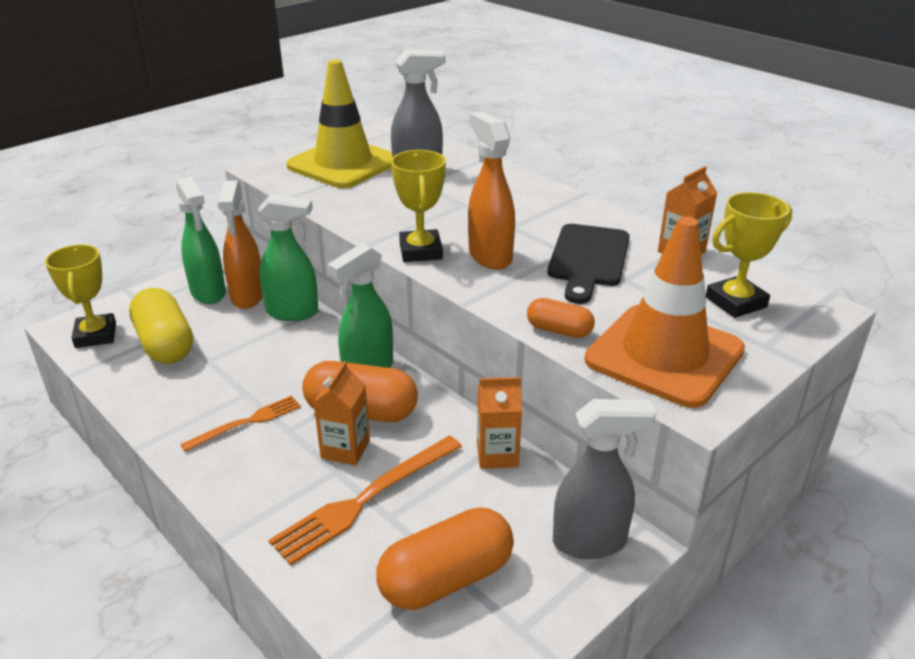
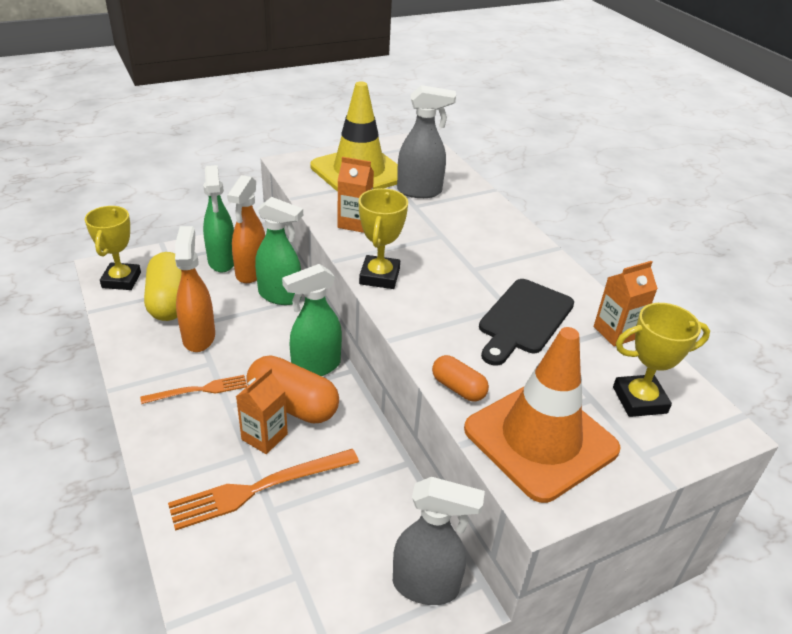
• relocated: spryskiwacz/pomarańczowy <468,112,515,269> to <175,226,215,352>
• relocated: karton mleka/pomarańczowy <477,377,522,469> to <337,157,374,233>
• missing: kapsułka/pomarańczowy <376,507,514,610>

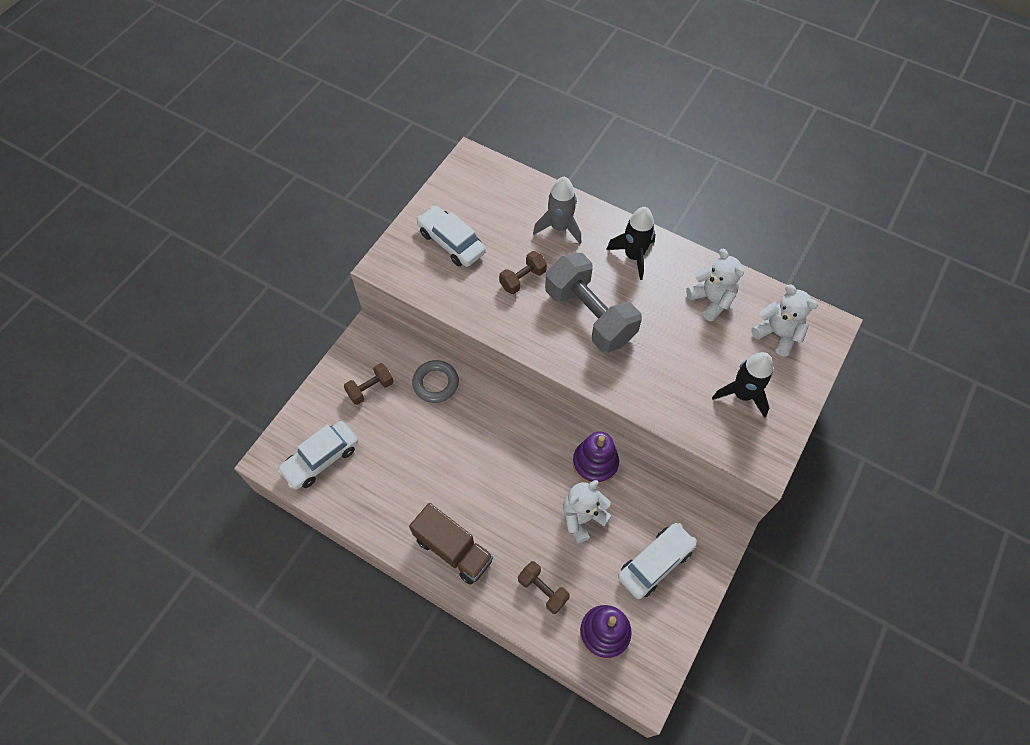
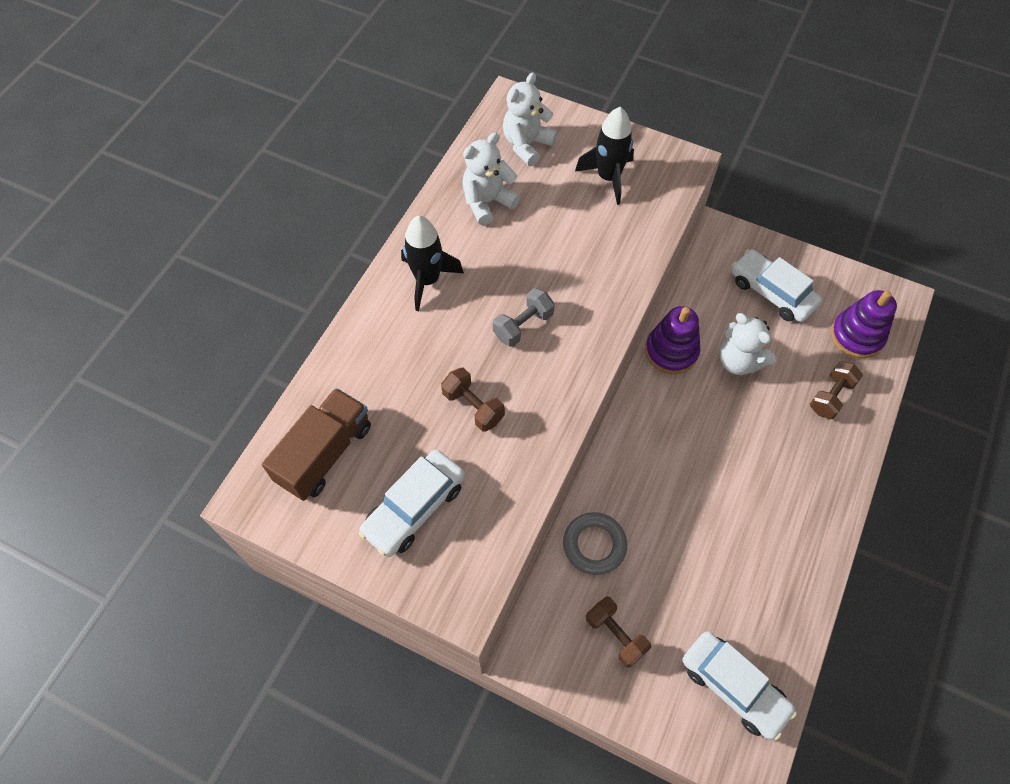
• missing: rakieta/szary <533,177,581,244>
• size: hantel/szary <545,253,642,353> = <493,288,555,347> x0.48
• relocated: ciężarówka/brązowy <409,503,493,585> to <262,388,371,501>

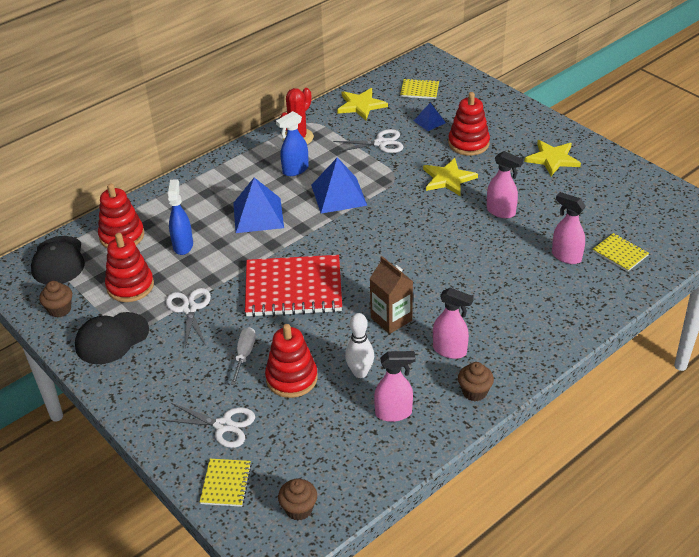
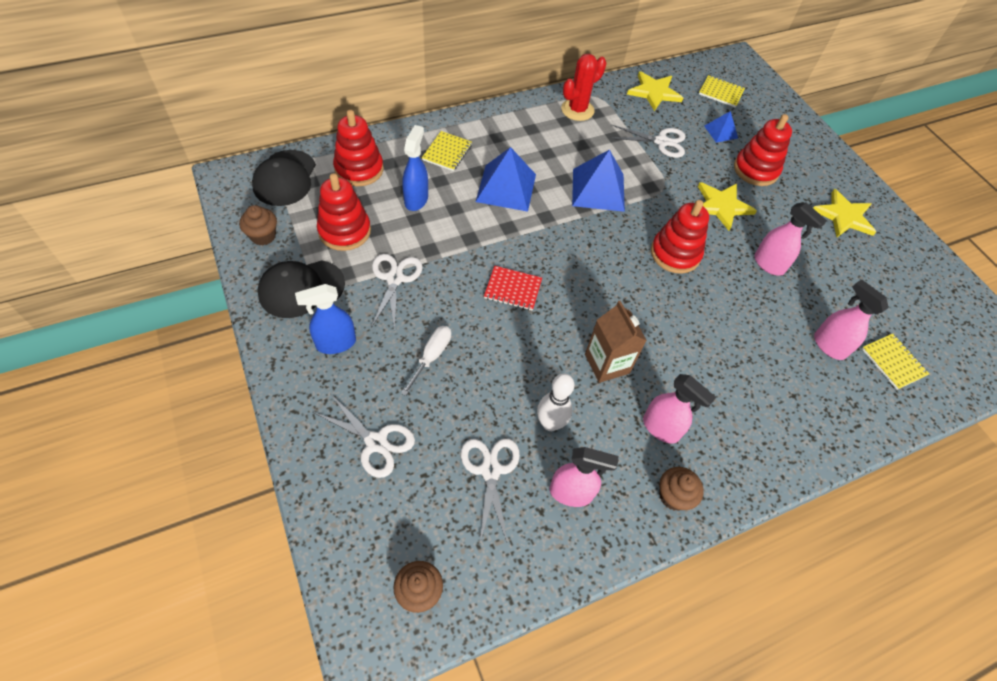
• relocated: spryskiwacz/niebieski <276,111,309,176> to <295,284,356,354>
• size: zeszyt/czerwony <245,255,342,317> = <484,266,542,311> x0.47
• relocated: zabawka nakładanka/czerwony <265,324,318,398> to <651,200,709,274>
• relocated: zeszyt/żółty <200,459,252,507> to <422,131,472,171>
• appeared: nożyczki/biały <461,439,520,544>

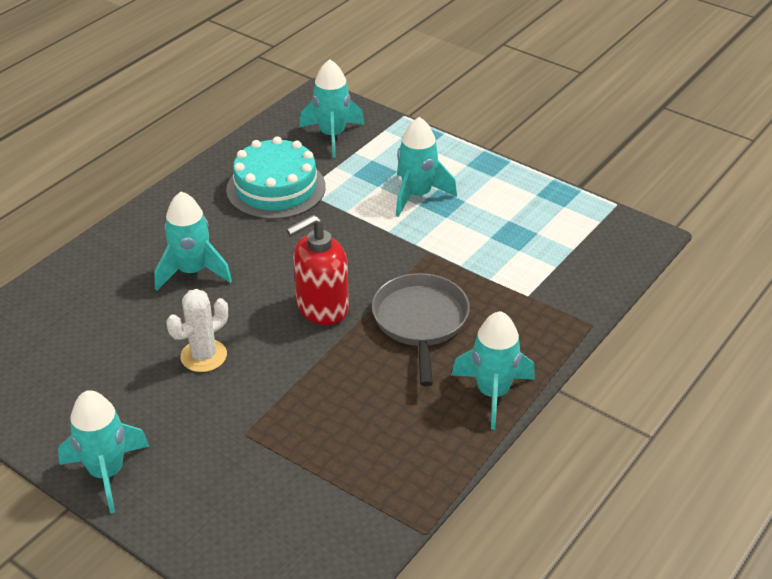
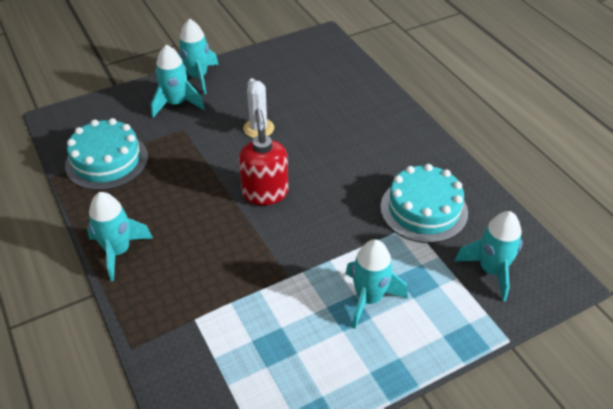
• relocated: rakieta/turkusowy <155,191,232,291> to <151,45,205,118>
• missing: patelnia/szary <372,273,470,386>
• appeared: tort/turkusowy <65,118,148,190>

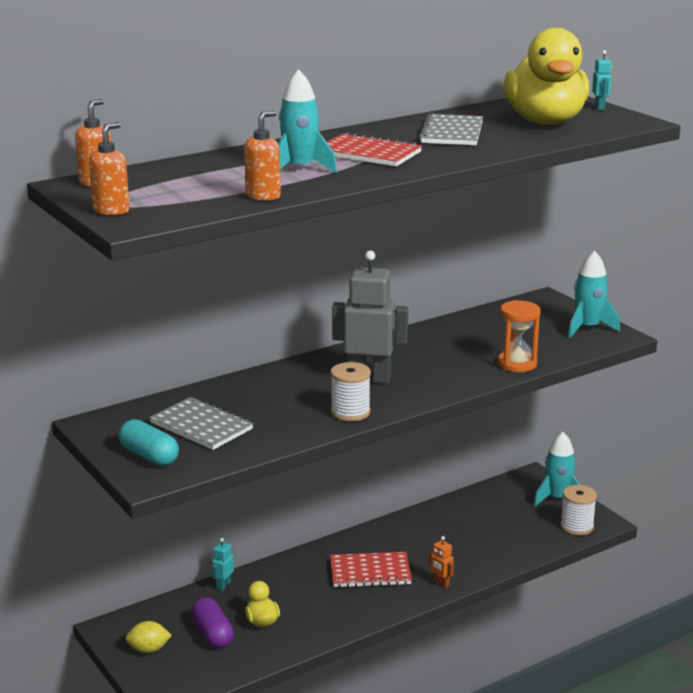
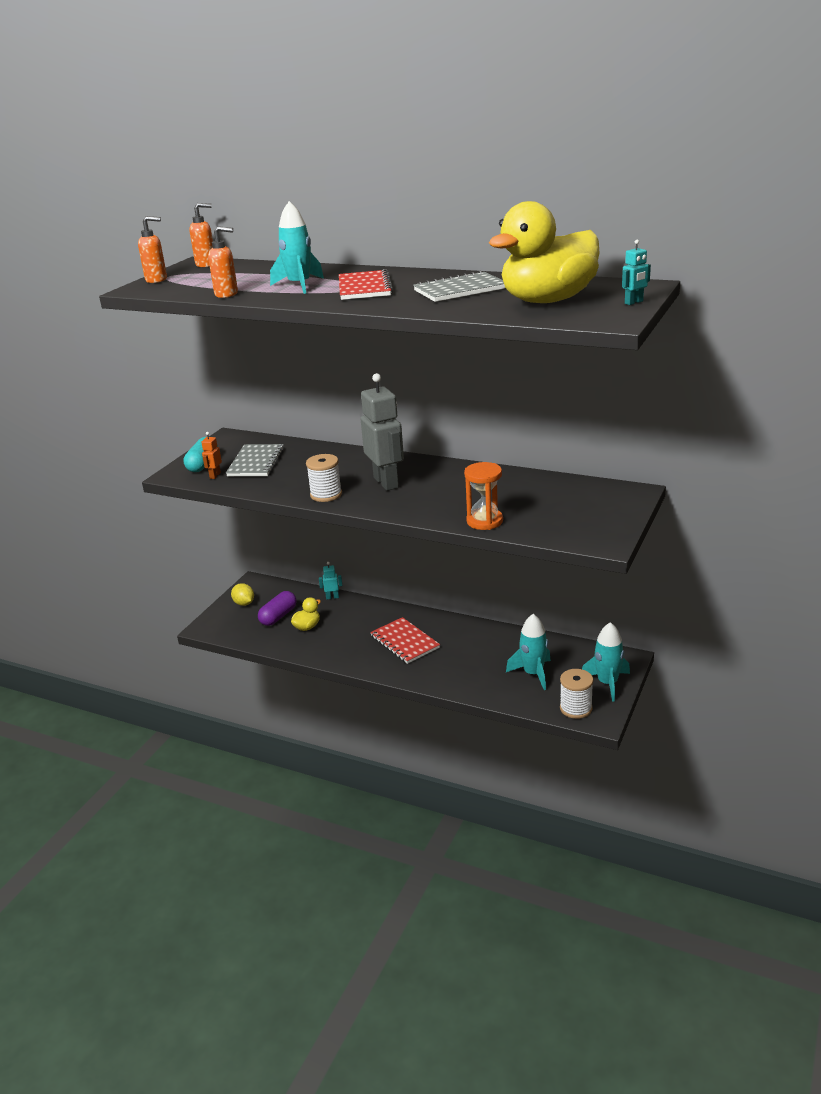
• relocated: rakieta/turkusowy <568,250,620,338> to <506,614,551,690>
• relocated: robot/pomarańczowy <429,536,454,588> to <201,432,222,479>

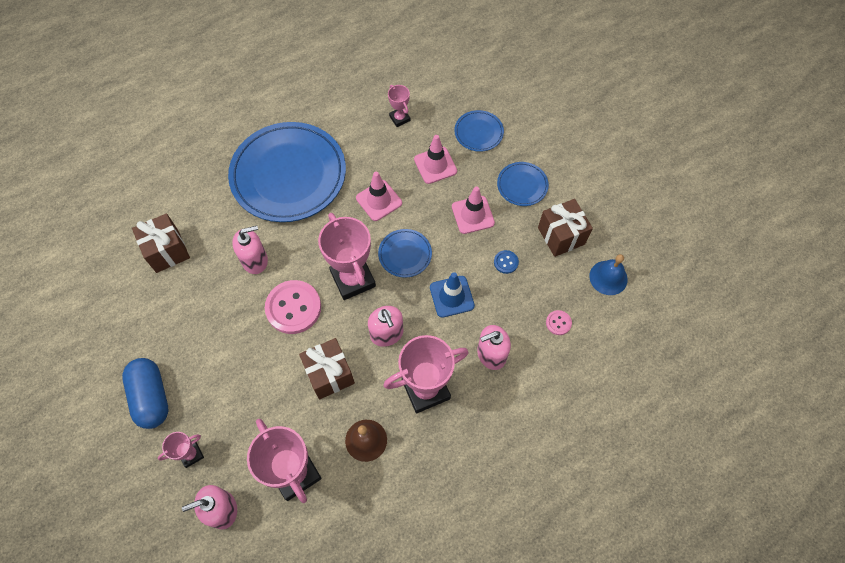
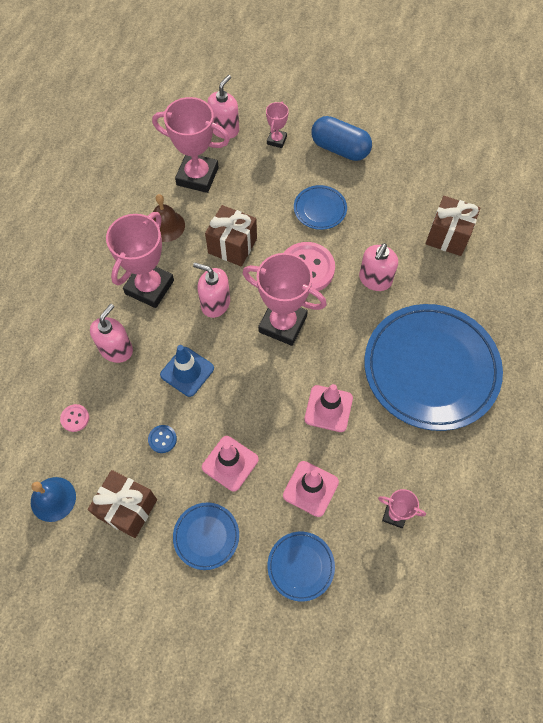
• relocated: talerz/niebieski <378,229,432,278> to <294,185,347,230>

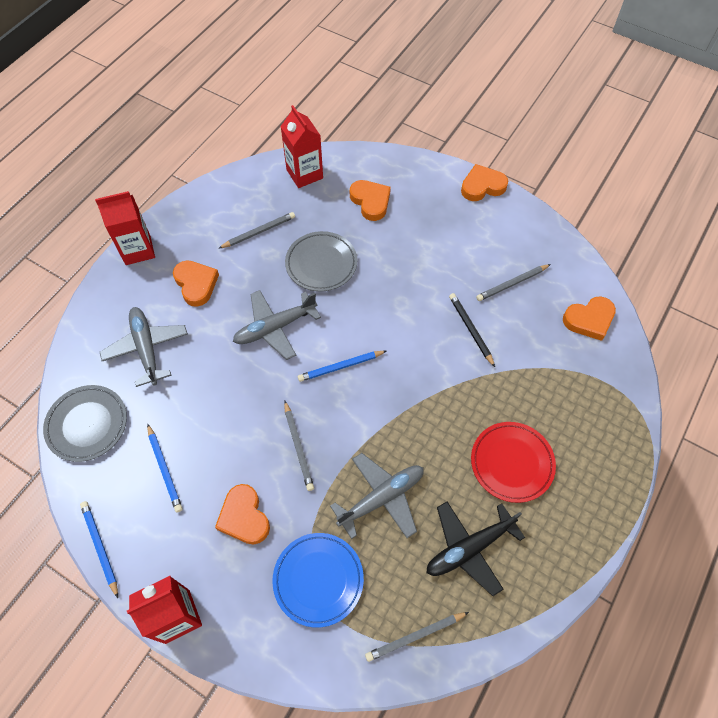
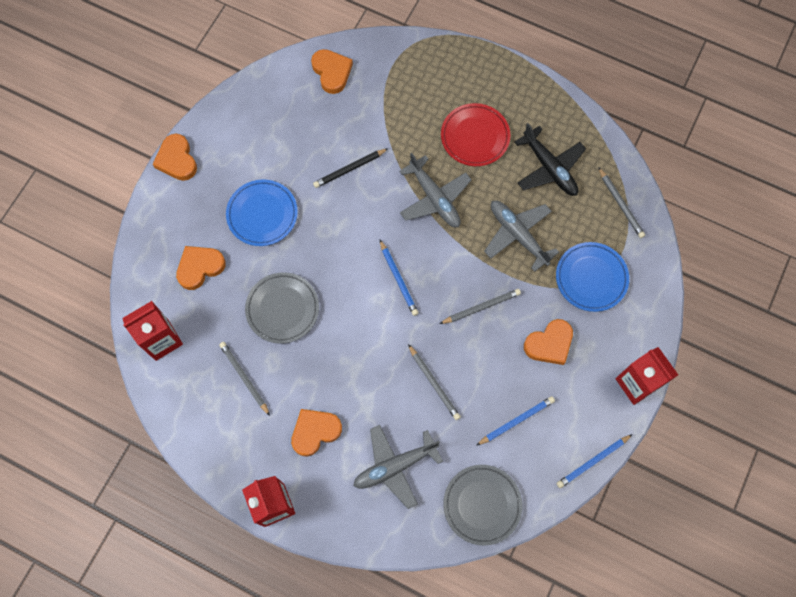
• relocated: ołówek/szary <476,264,551,301> to <408,344,461,420>
• relocated: samolot/szary <233,290,321,360> to <399,153,471,227>
• appeared: talerz/niebieski <226,180,298,246>

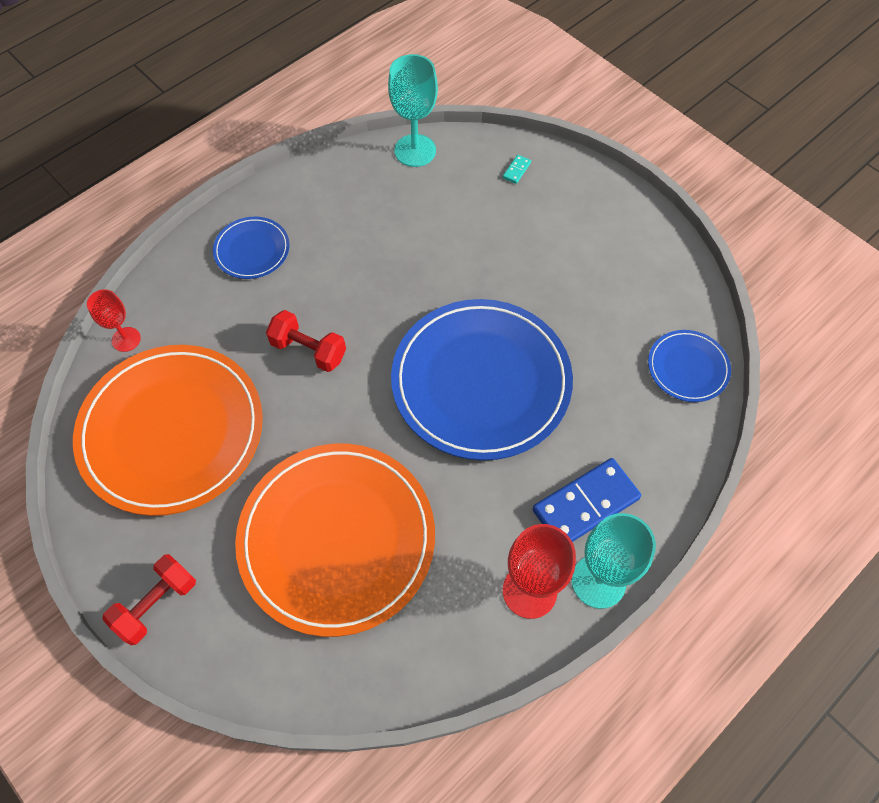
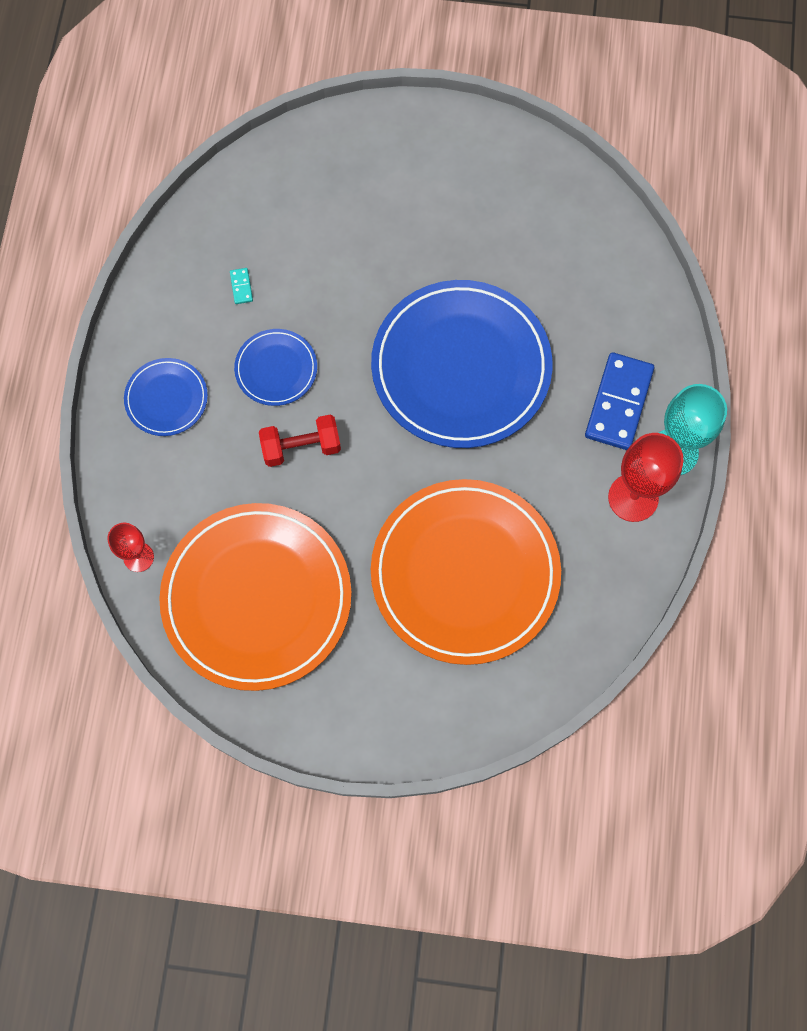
• missing: kielich/turkusowy <388,54,438,167>
• relocated: kostka domina/turkusowy <503,155,531,184> to <230,268,253,304>
• relocated: talerz/niebieski <648,330,731,402> to <234,329,317,406>
• missing: hantel/czerwony <102,554,196,645>

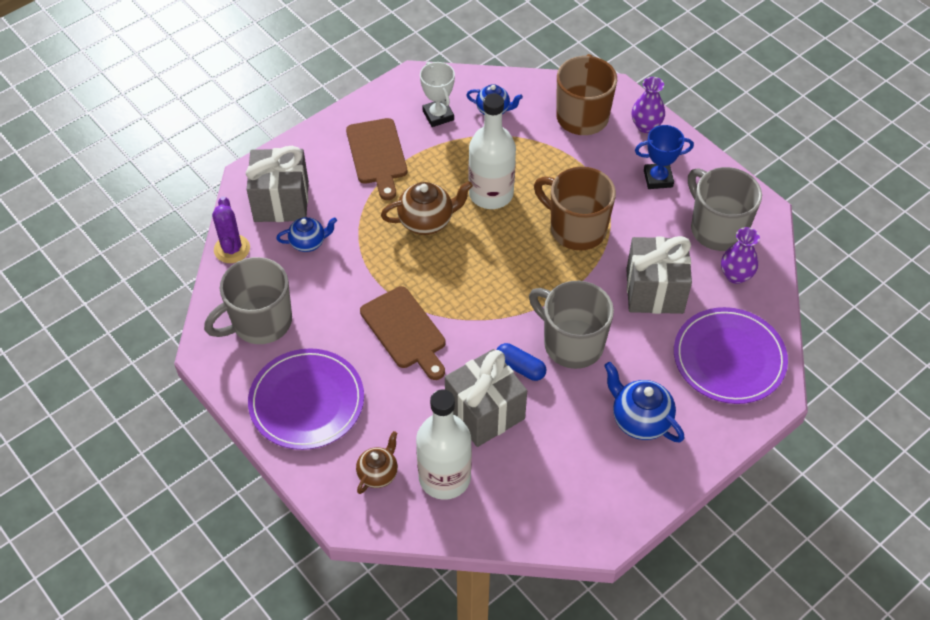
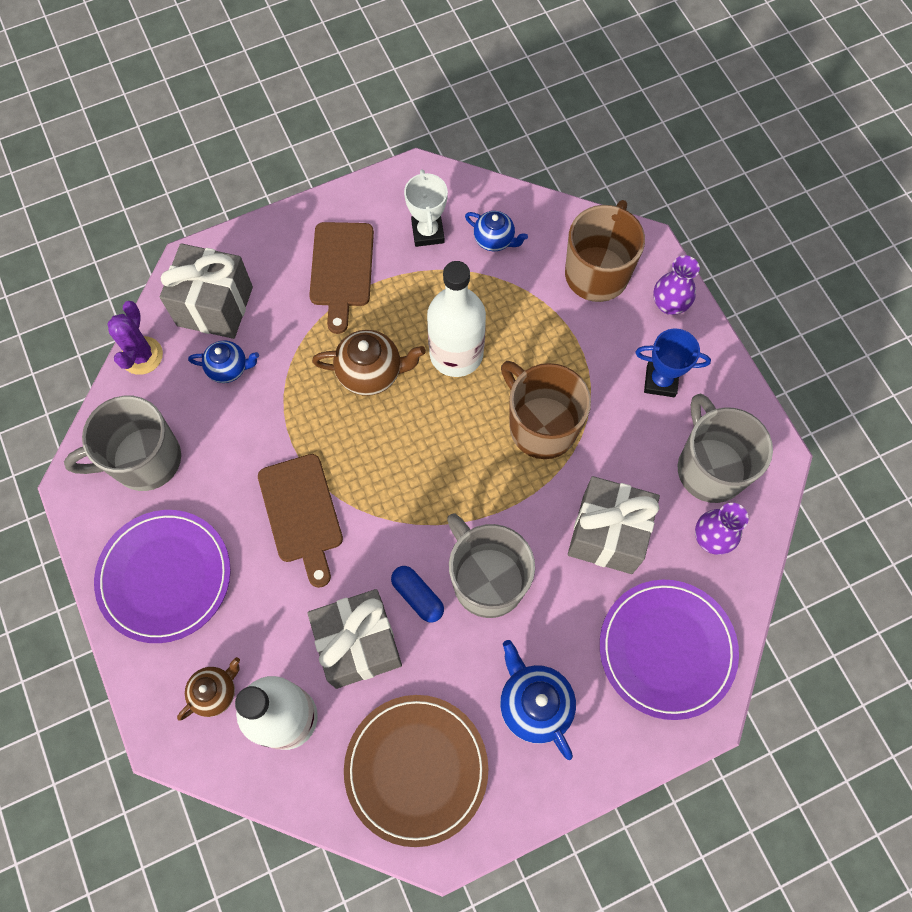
• appeared: talerz/brązowy <344,695,488,847>

